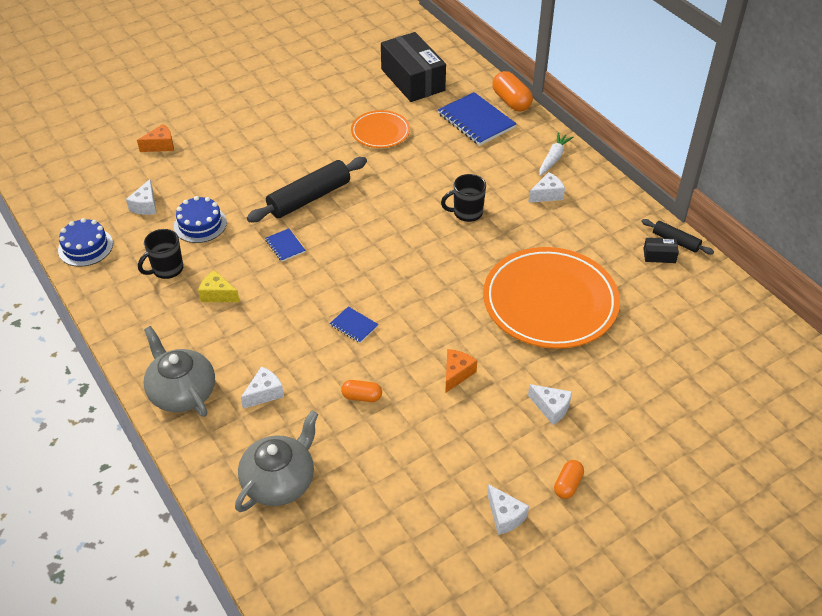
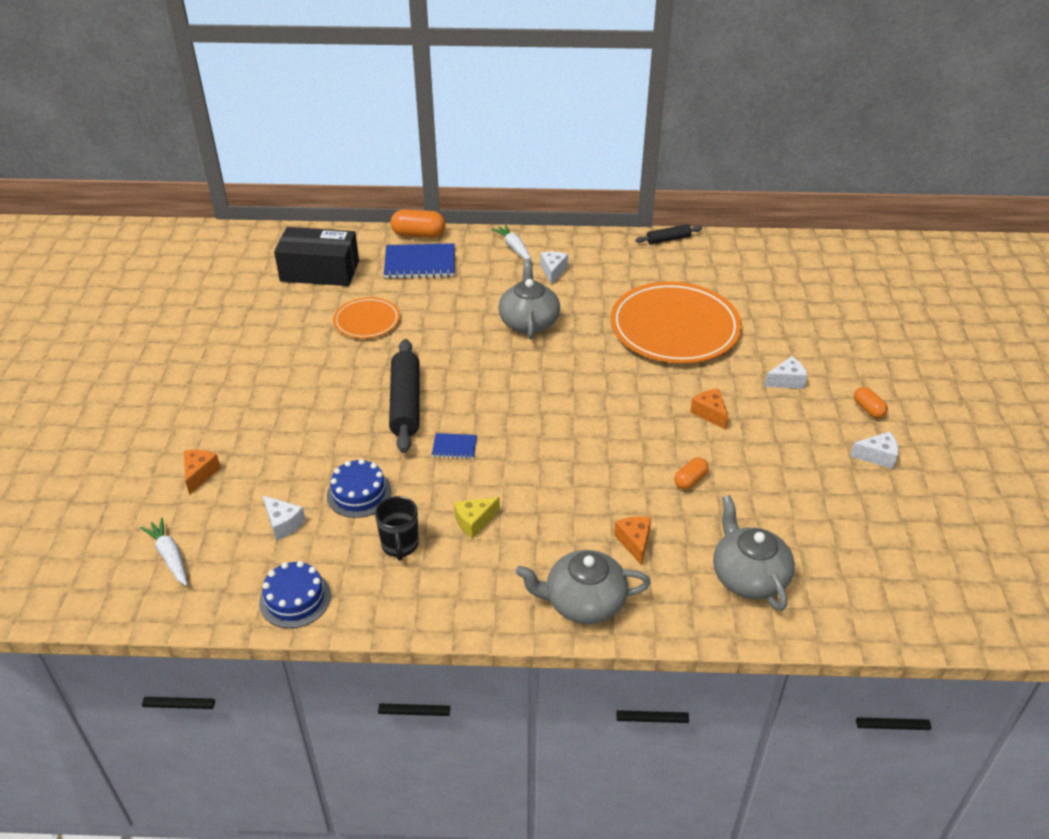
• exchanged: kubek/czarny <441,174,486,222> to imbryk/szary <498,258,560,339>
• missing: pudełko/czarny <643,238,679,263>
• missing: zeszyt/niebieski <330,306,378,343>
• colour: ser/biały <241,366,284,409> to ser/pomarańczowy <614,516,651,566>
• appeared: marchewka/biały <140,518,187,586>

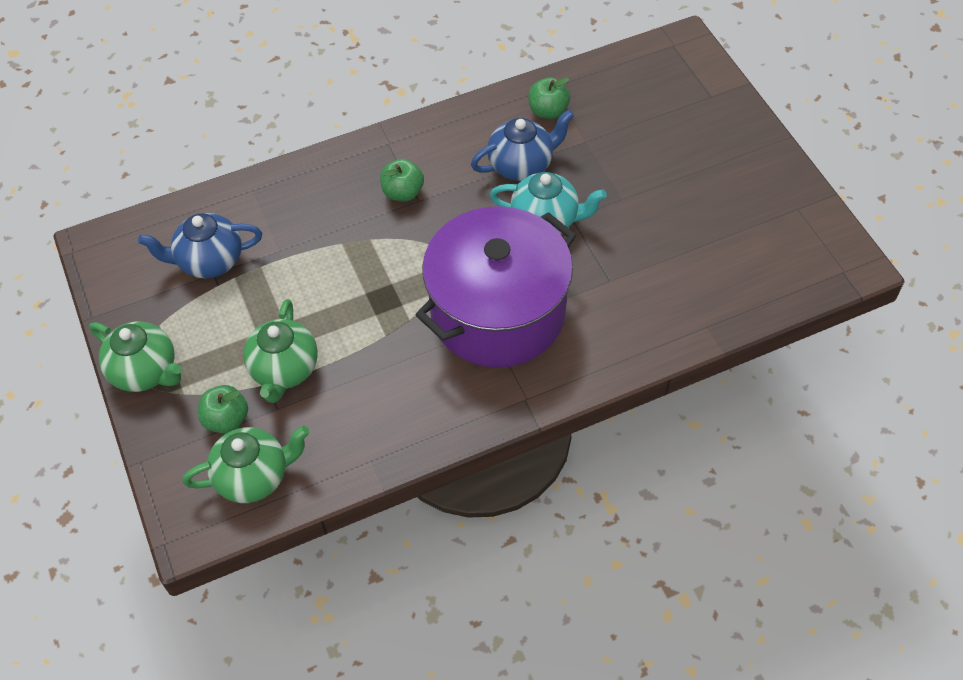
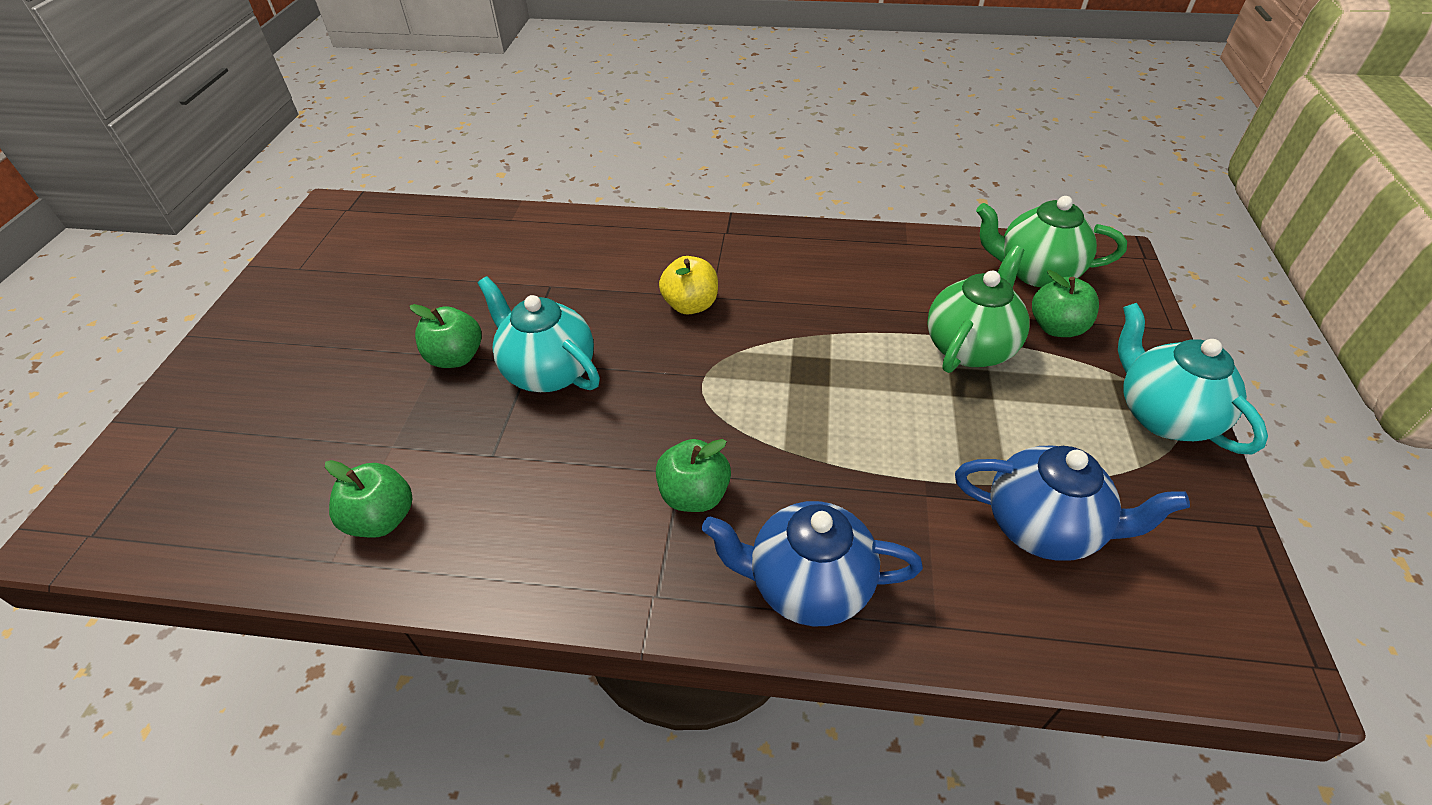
• relocated: imbryk/niebieski <471,110,574,181> to <702,501,923,626>
• exchanged: garnek/fioletowy <416,206,576,368> to jabłko/żółty <659,256,718,314>
• colour: imbryk/zielony <89,322,182,392> to imbryk/turkusowy <1118,303,1268,454>
• appeared: jabłko/zielony <410,304,481,368>

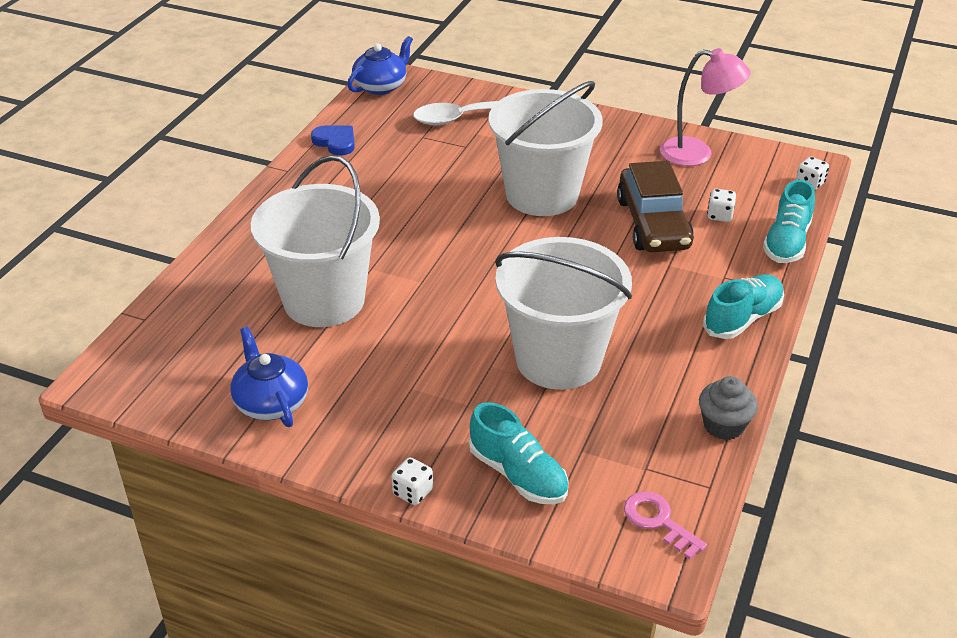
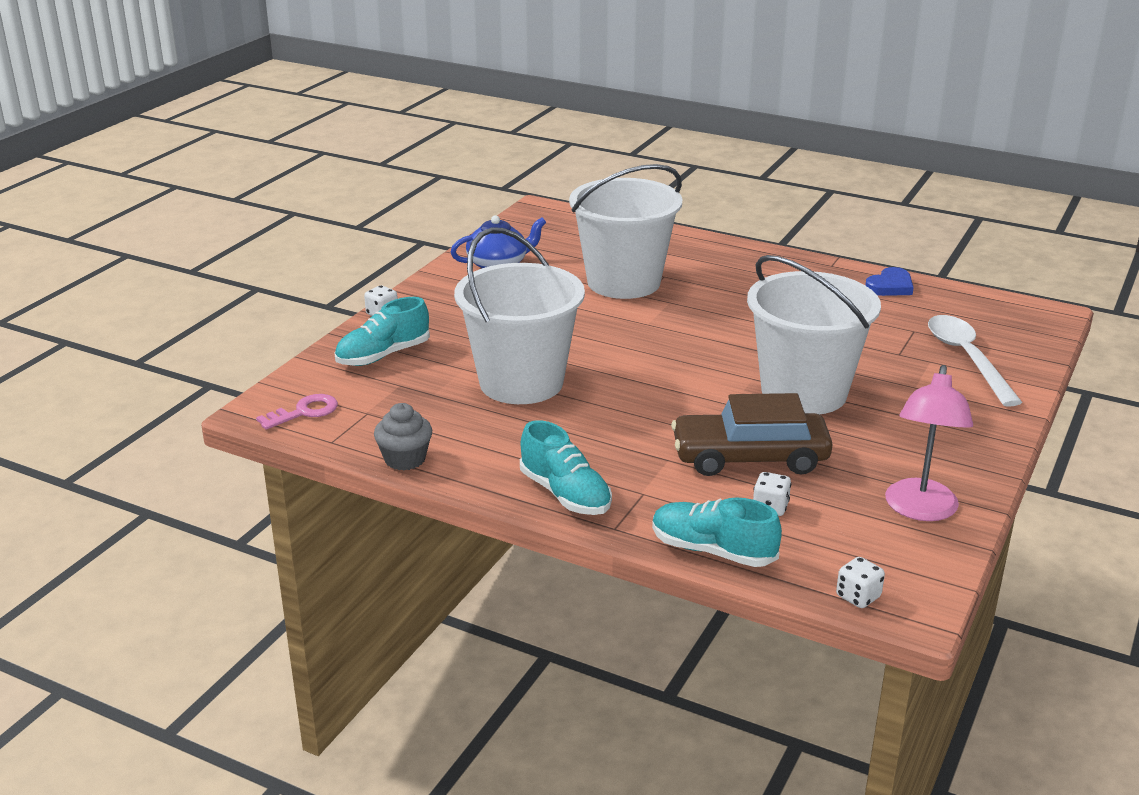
• missing: imbryk/niebieski <347,36,413,95>

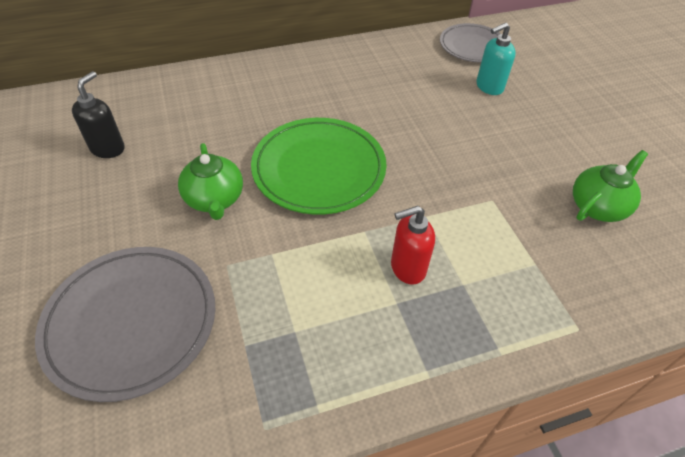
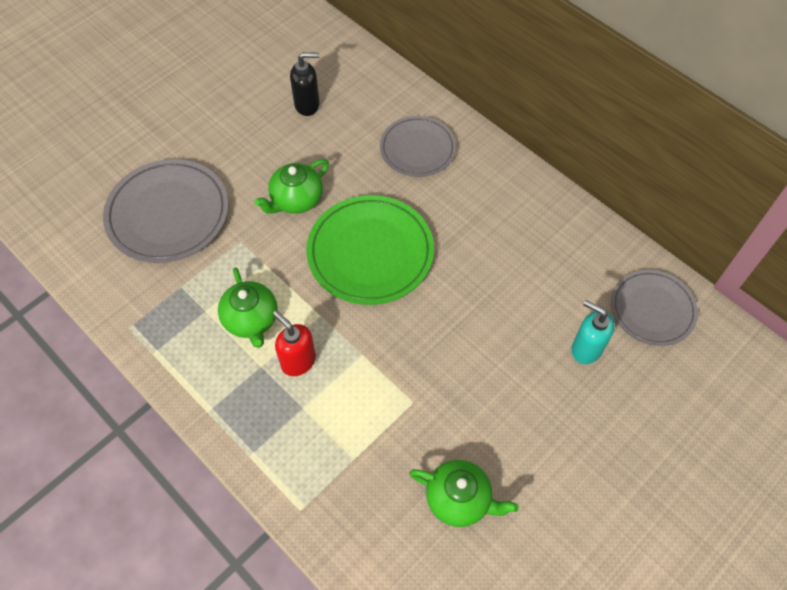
• appeared: talerz/szary <380,116,456,177>
• appeared: imbryk/zielony <218,267,278,348>

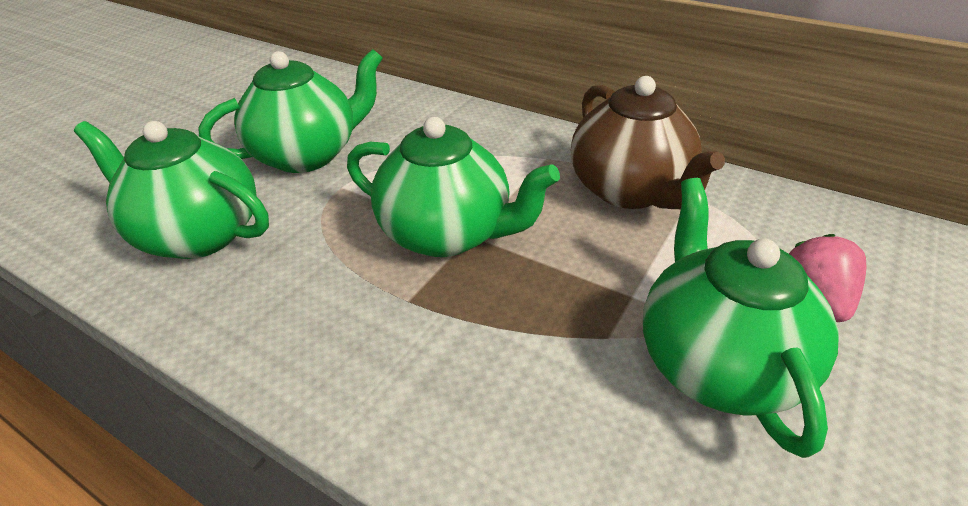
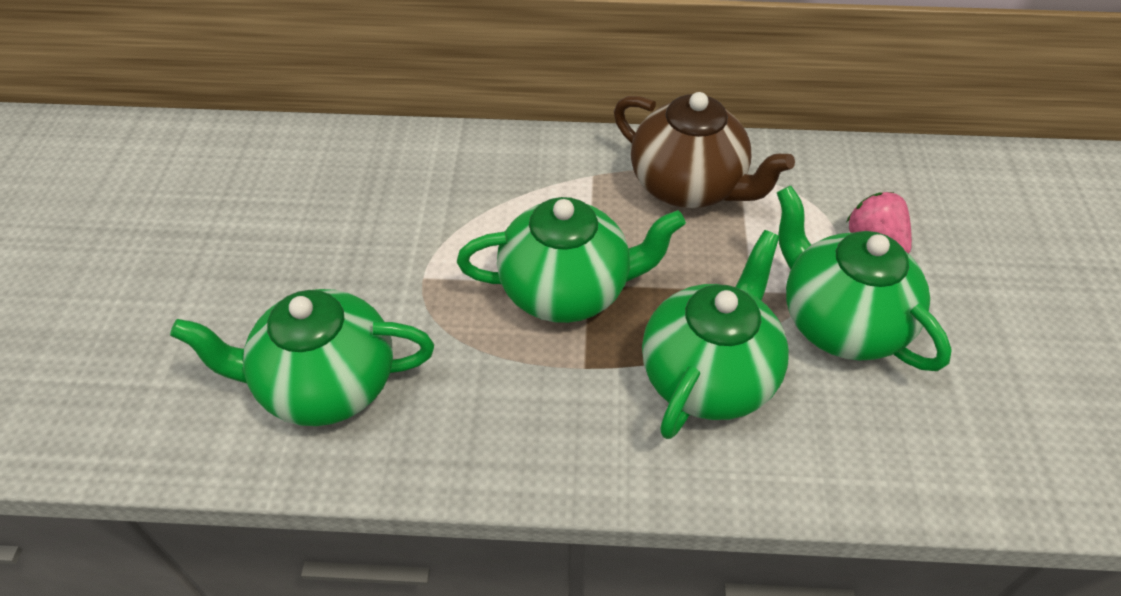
• relocated: imbryk/zielony <198,49,383,173> to <642,230,789,439>

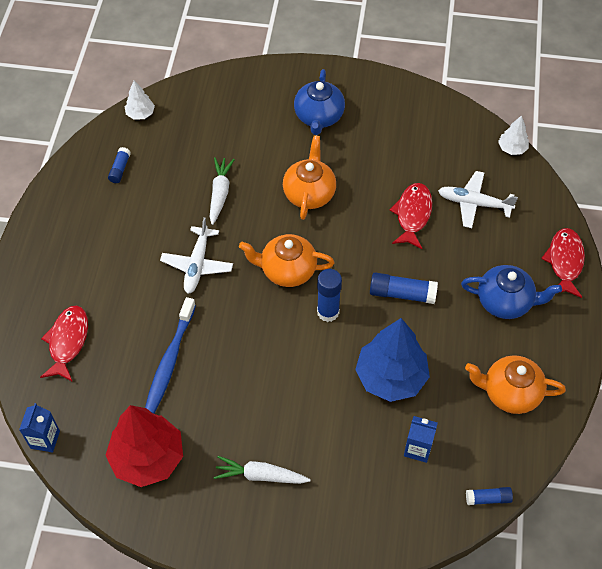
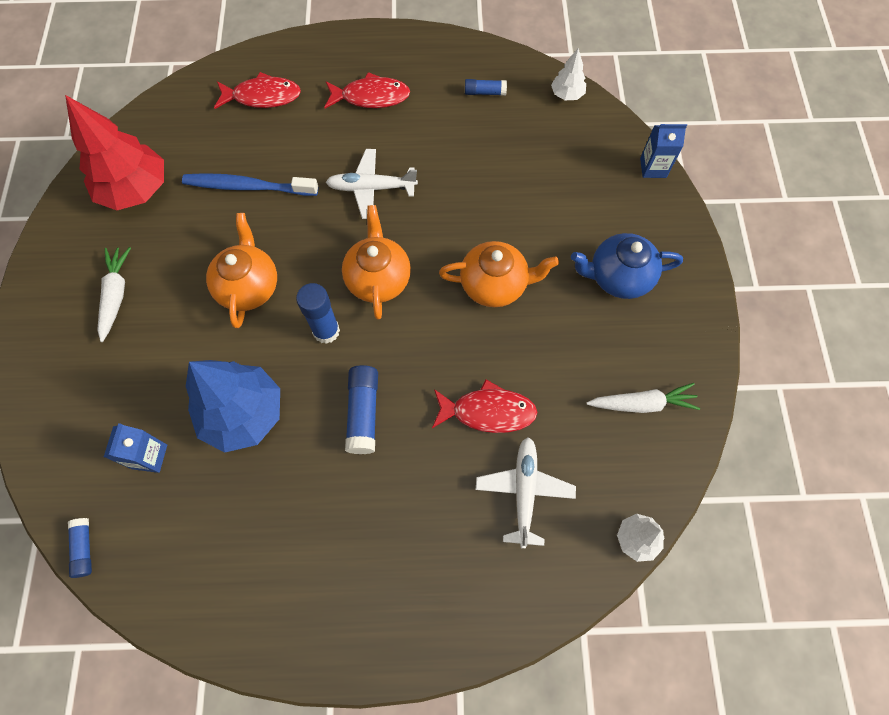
• relocated: marchewka/biały <210,157,235,225> to <586,383,700,413>
• relocated: ryba/czerwony <541,228,585,298> to <324,72,410,108>
• missing: imbryk/niebieski <461,265,562,319>
• relocated: imbryk/pomarańczowy <465,355,566,414> to <206,213,277,328>
• relocated: karton mleka/niebieski <19,403,60,453> to <640,124,687,178>

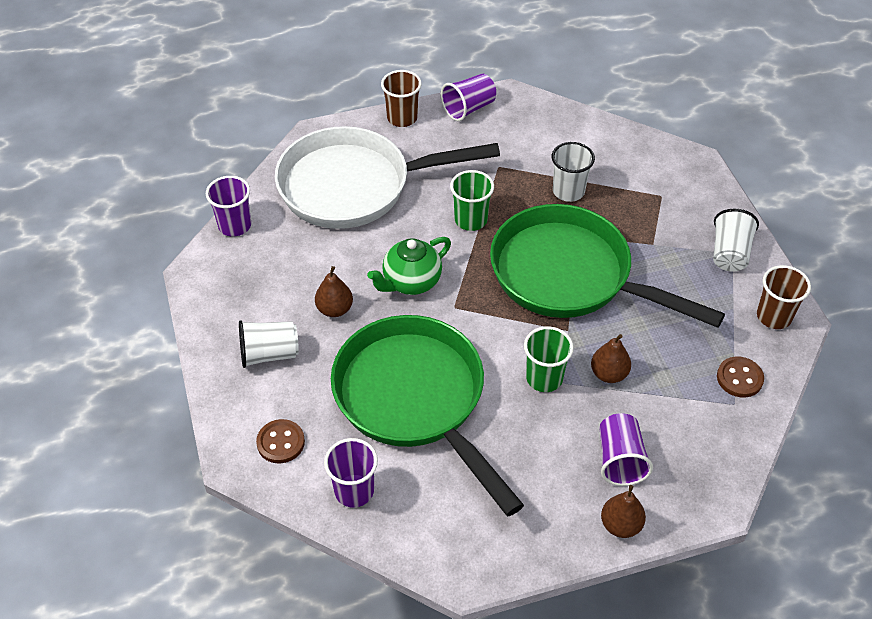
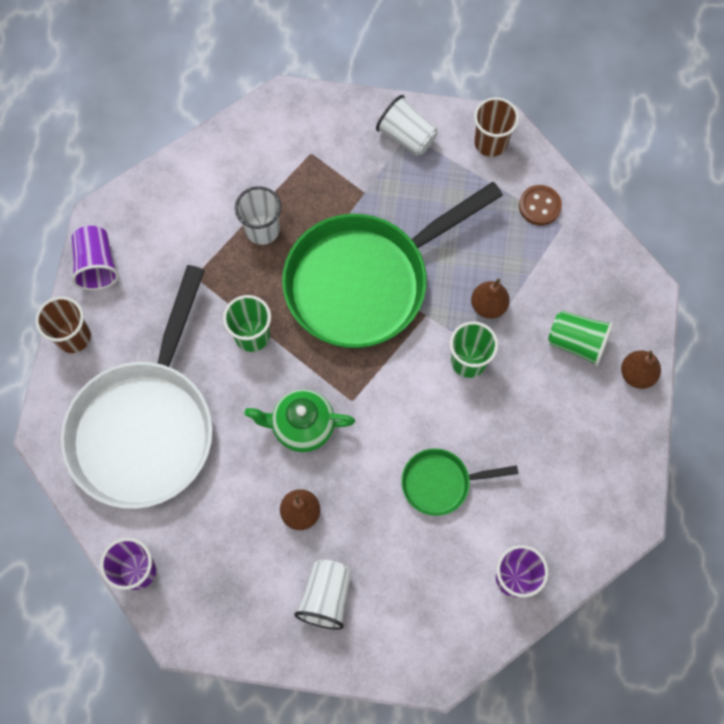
• spun: imbryk/zielony <367,237,451,295> = <245,389,355,452> 105 degrees clockwise
• size: patelnia/zielony <331,315,524,516> = <401,448,518,516> x0.45
• colour: szklanka/fioletowy <599,413,653,486> to szklanka/zielony <548,311,614,367>
• missing: guzik/brązowy <256,419,305,464>

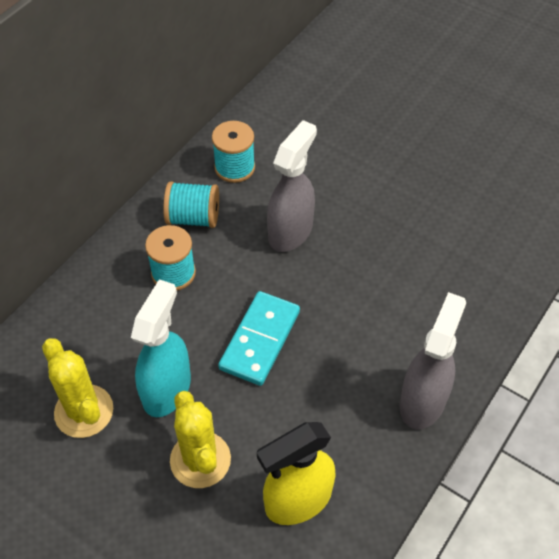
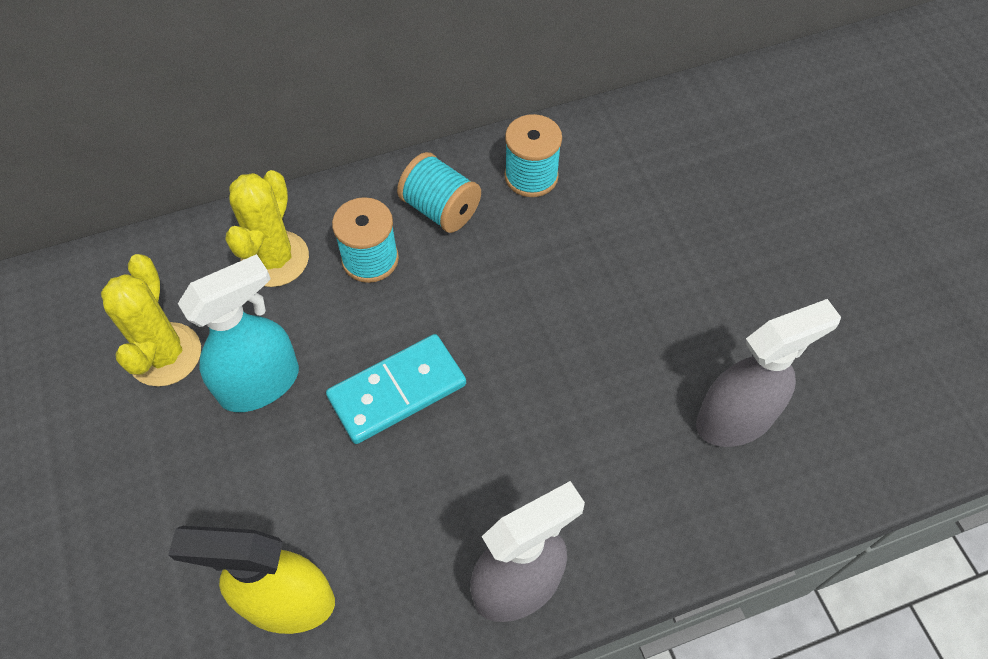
• relocated: spryskiwacz/szary <267,120,317,252> to <696,299,841,447>
• relocated: kaktus/żółty <170,391,231,488> to <225,170,309,287>

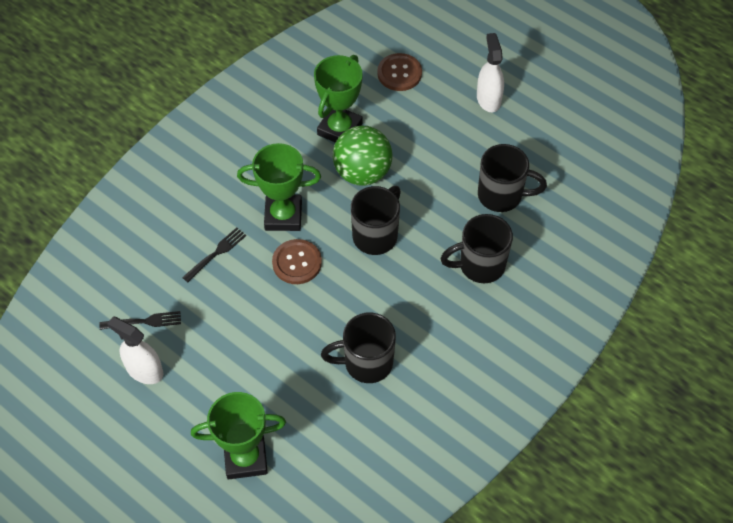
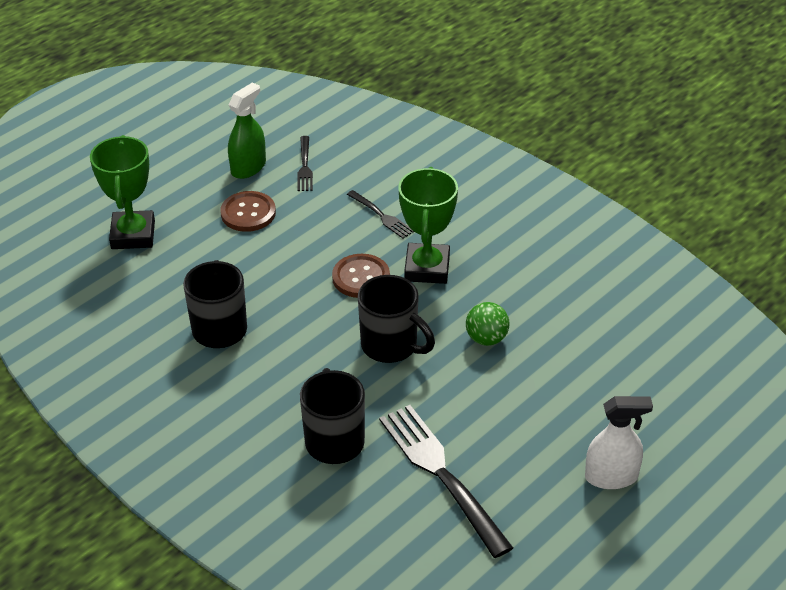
• relocated: guzik/brązowy <377,53,422,91> to <220,191,276,232>
• missing: puchar/zielony <314,55,363,143>
• size: piłka/zielony <333,126,393,186> = <466,302,509,346> x0.58
• exchanged: kubek/czarny <478,144,547,212> to widelec/czarny <379,405,513,558>
• colour: spryskiwacz/biały <107,317,163,384> to spryskiwacz/zielony <228,82,266,179>

